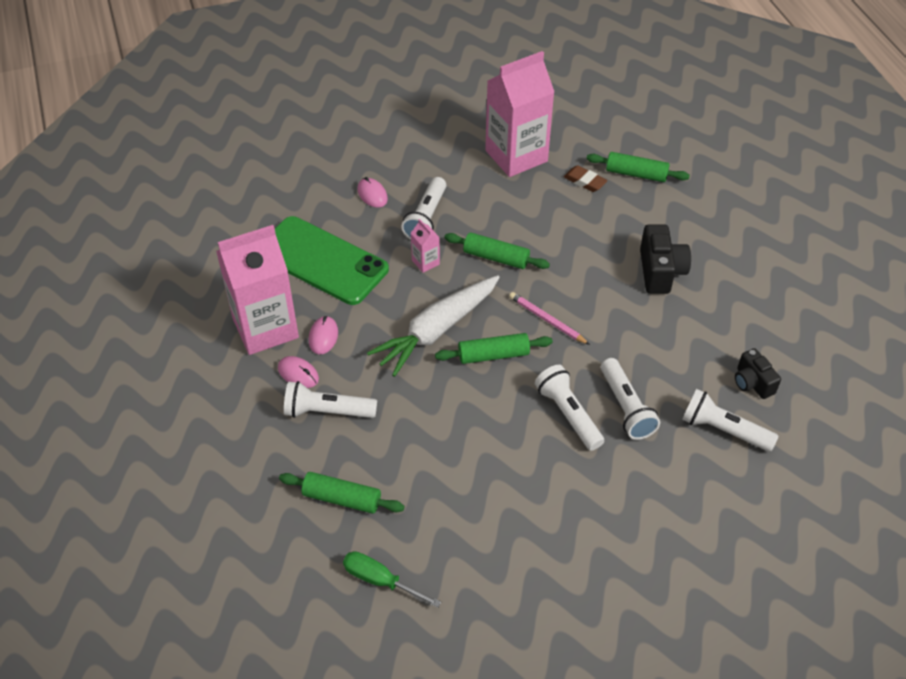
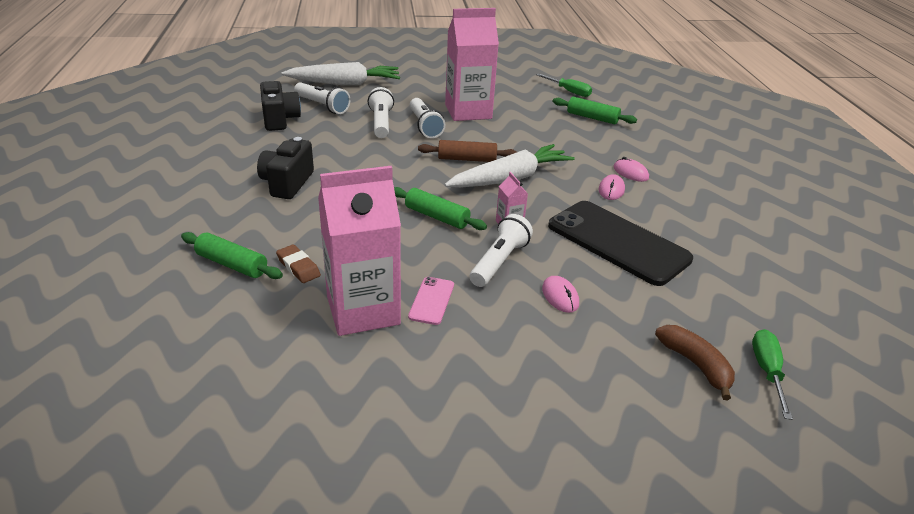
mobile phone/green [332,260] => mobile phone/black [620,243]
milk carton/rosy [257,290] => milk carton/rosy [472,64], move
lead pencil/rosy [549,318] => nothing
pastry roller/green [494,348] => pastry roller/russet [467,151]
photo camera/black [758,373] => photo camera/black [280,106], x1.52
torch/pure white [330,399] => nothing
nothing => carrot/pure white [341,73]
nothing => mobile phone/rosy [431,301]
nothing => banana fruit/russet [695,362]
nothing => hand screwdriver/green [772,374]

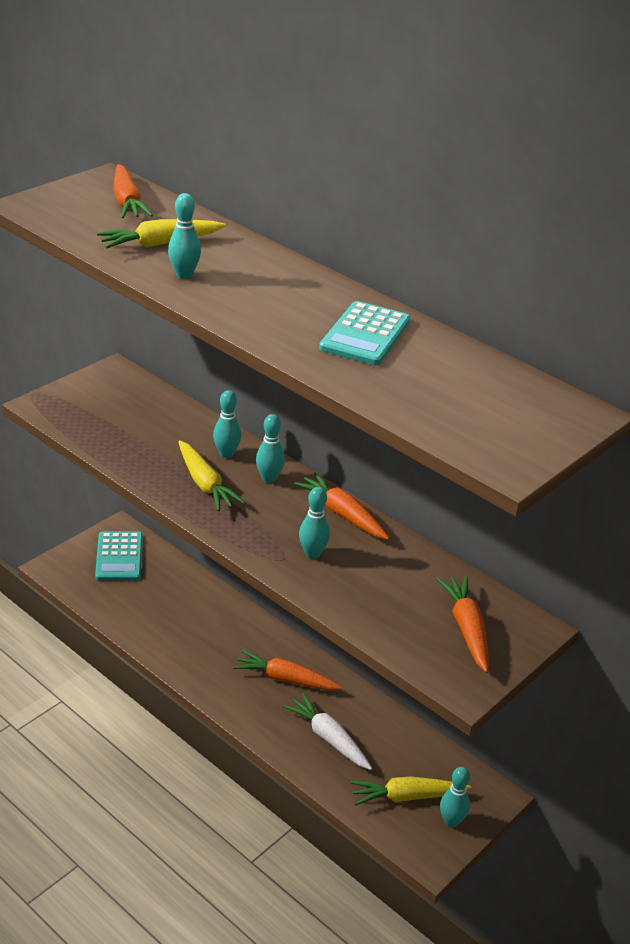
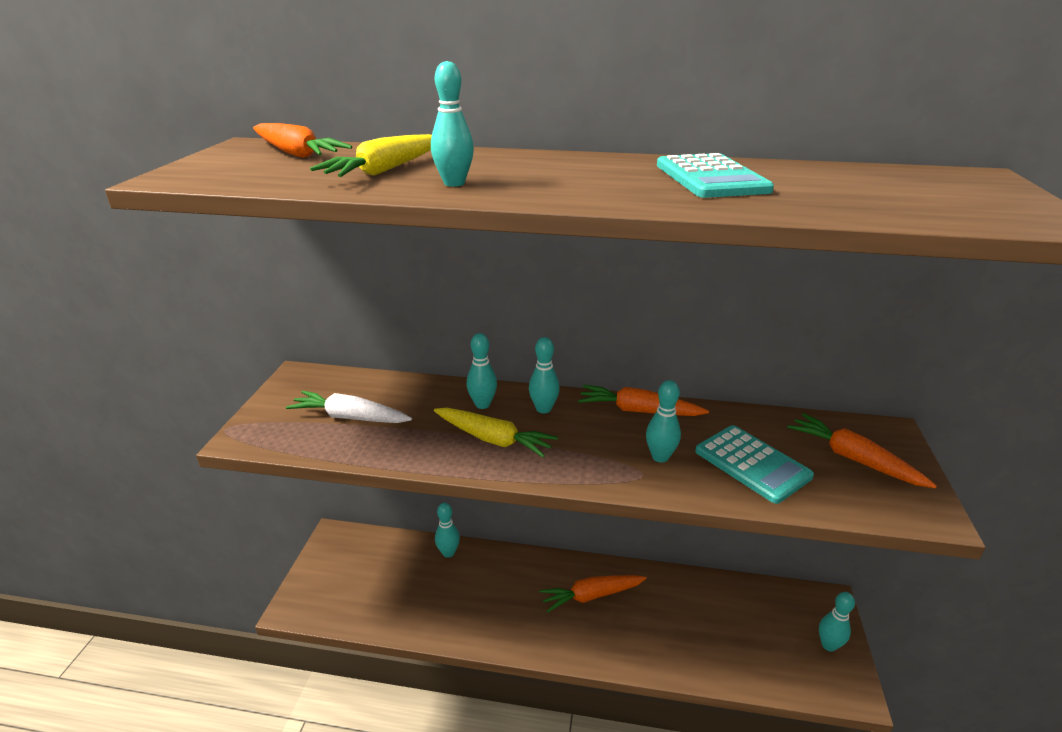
calculator/aqua [119,556] => calculator/aqua [754,464], move
carrot/pure white [327,731] => carrot/pure white [349,407], move
carrot/yellow [411,791] => nothing
nothing => bowling pin/aqua [447,530]

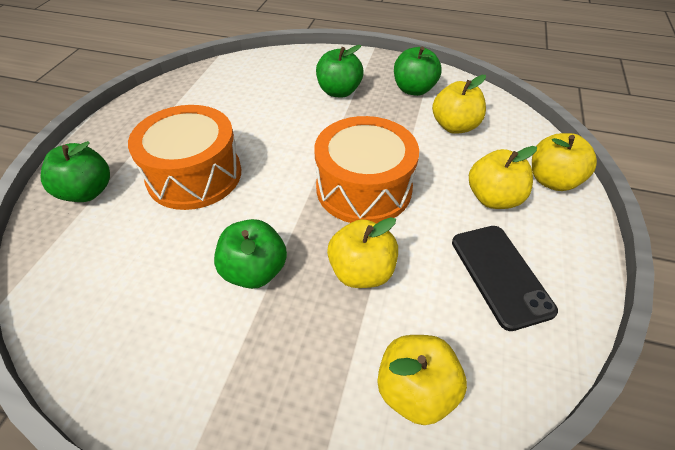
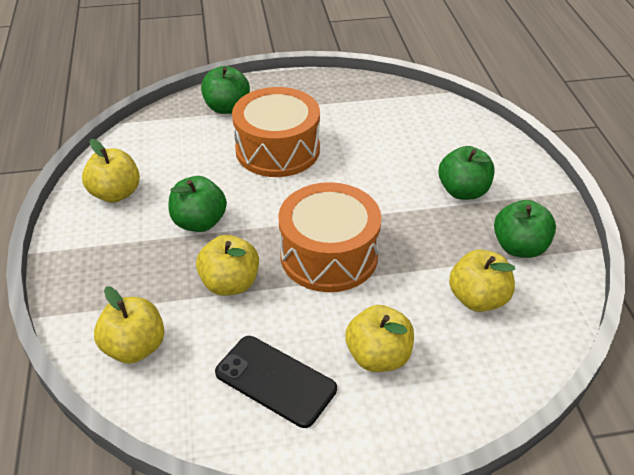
apple/yellow [564,162] => apple/yellow [111,171], move
mobile phone/black [505,278] => mobile phone/black [276,382], 75 degrees clockwise

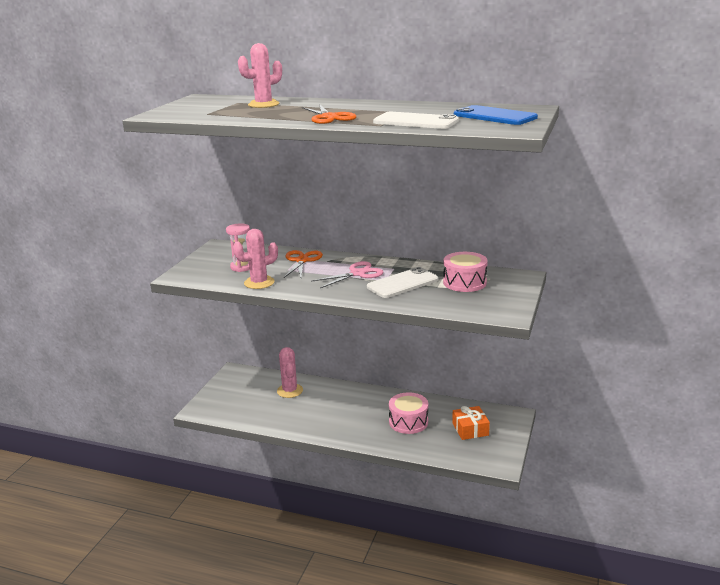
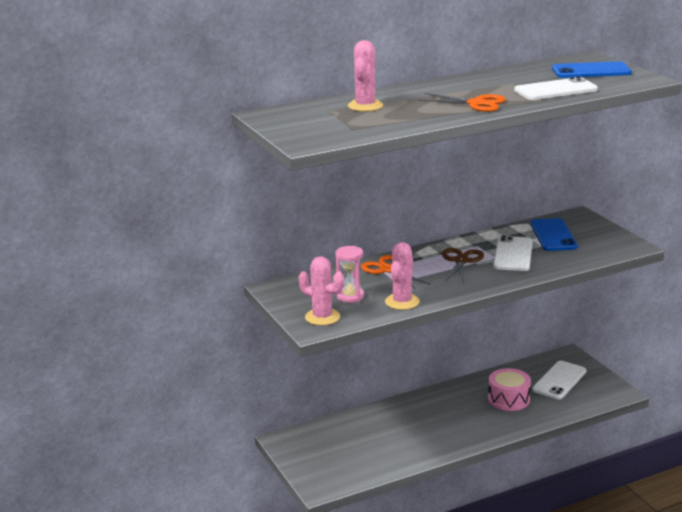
toy drum/rosy [465,272] => mobile phone/blue [553,234]
scissors/rosy [347,274] => scissors/russet [463,265]
prickly plant/rosy [290,372] => prickly plant/rosy [321,291], move
present/orange-coloured [471,423] => mobile phone/pure white [559,380]

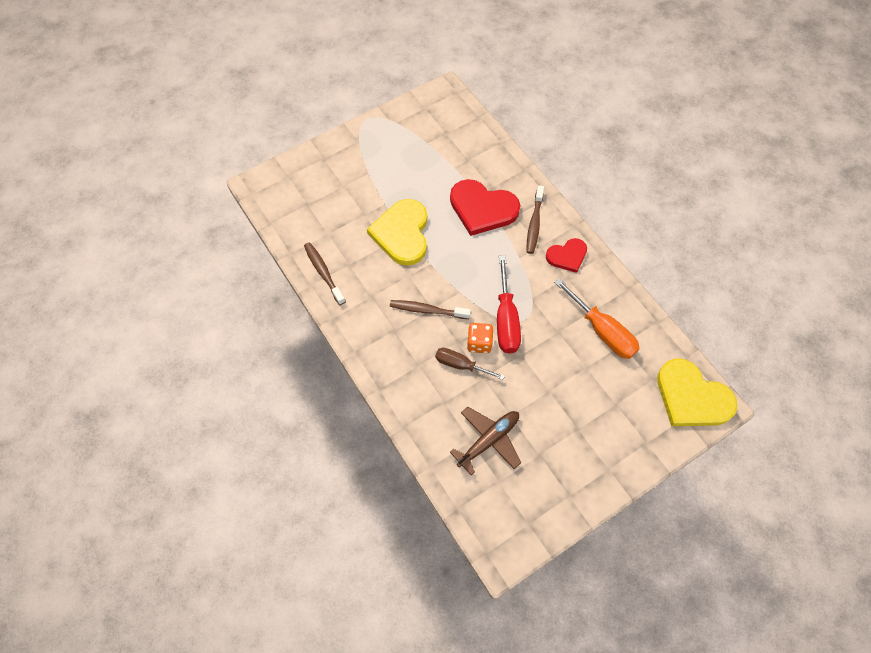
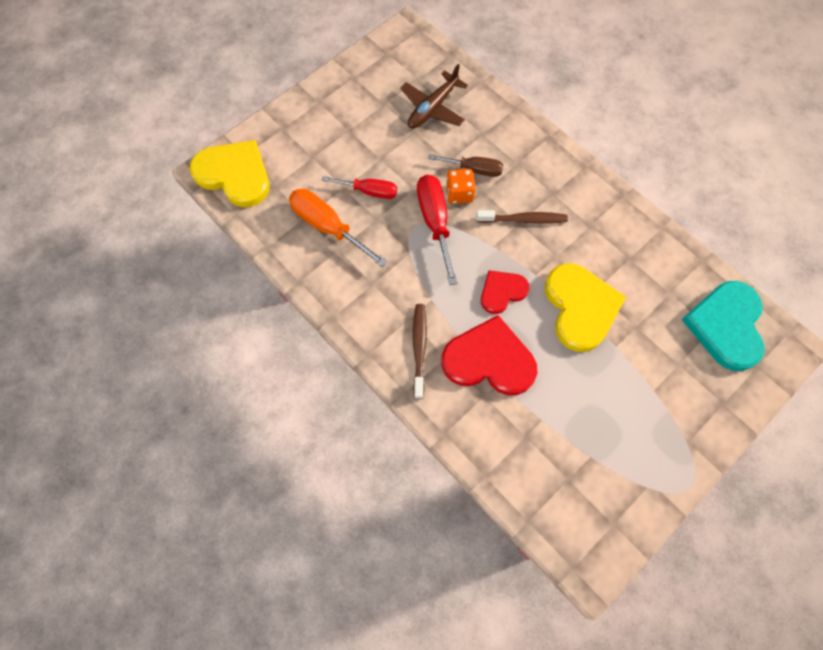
love heart/crimson [566,255] => love heart/crimson [505,292], move
tooth brush/russet [325,273] => nothing
nothing => hand screwdriver/crimson [359,187]
nothing => love heart/aqua [723,326]

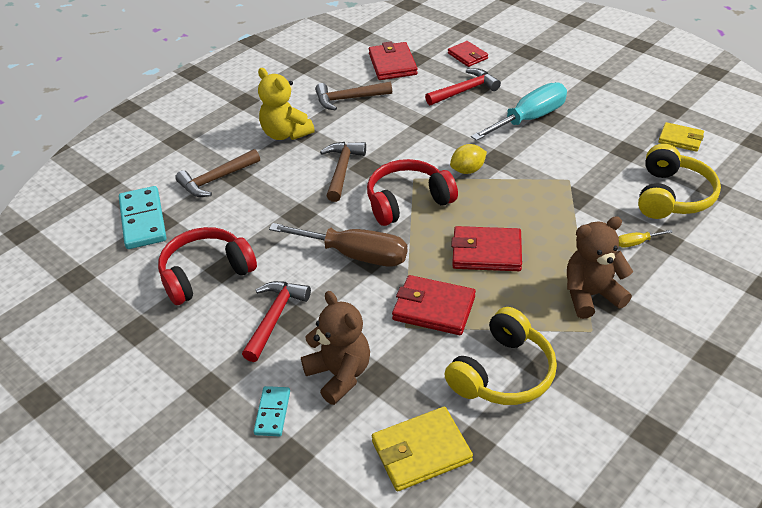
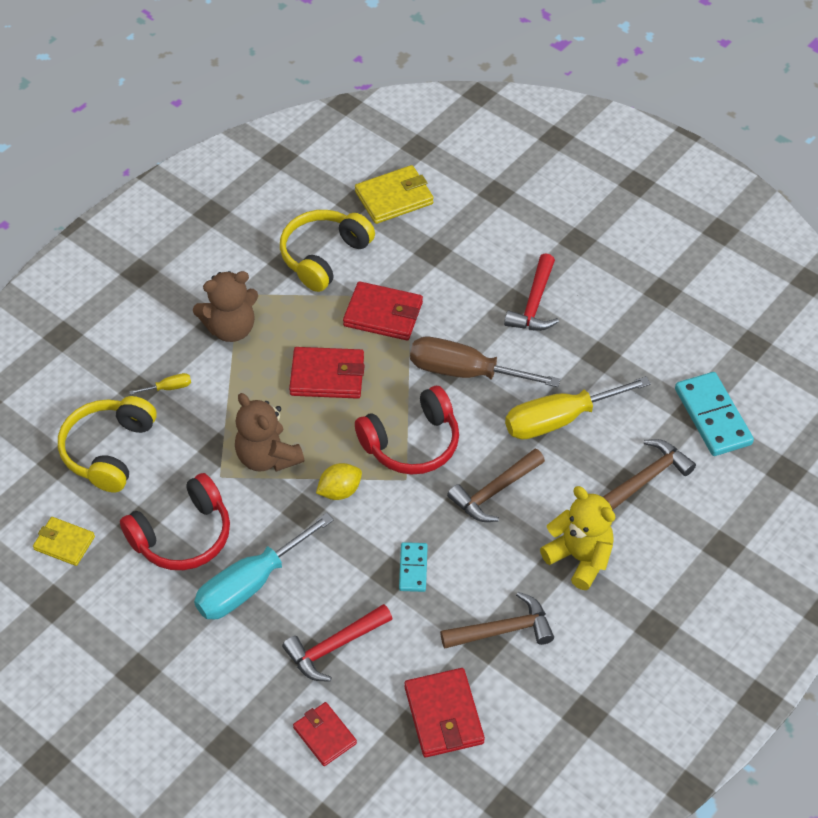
hammer/russet [343,172] => hammer/russet [496,485], 45 degrees clockwise
headphones/crimson [207,266] => headphones/crimson [175,521], move
teddy/russet [335,348] => teddy/russet [269,432], move
domino piece/aqua [272,411] => domino piece/aqua [413,567], move
nothing => hand screwdriver/yellow [578,408]

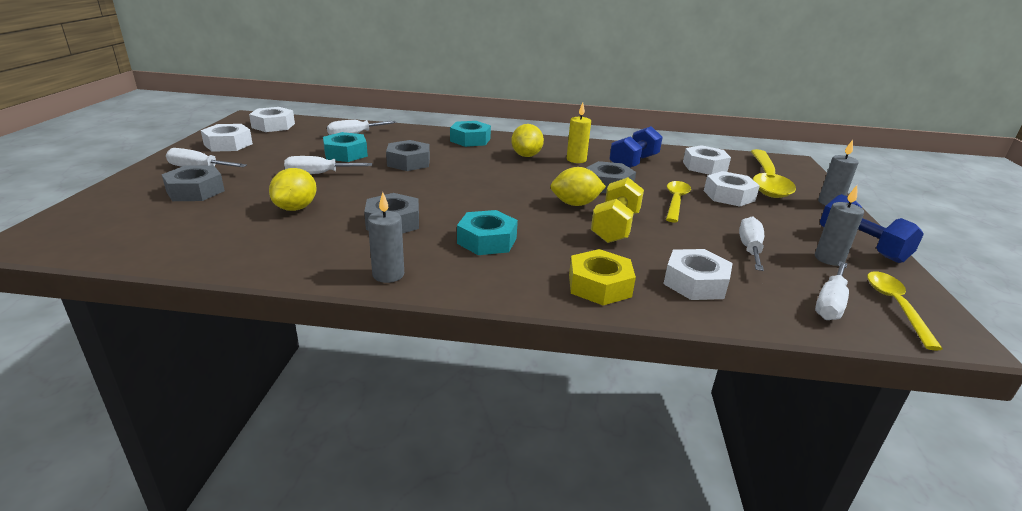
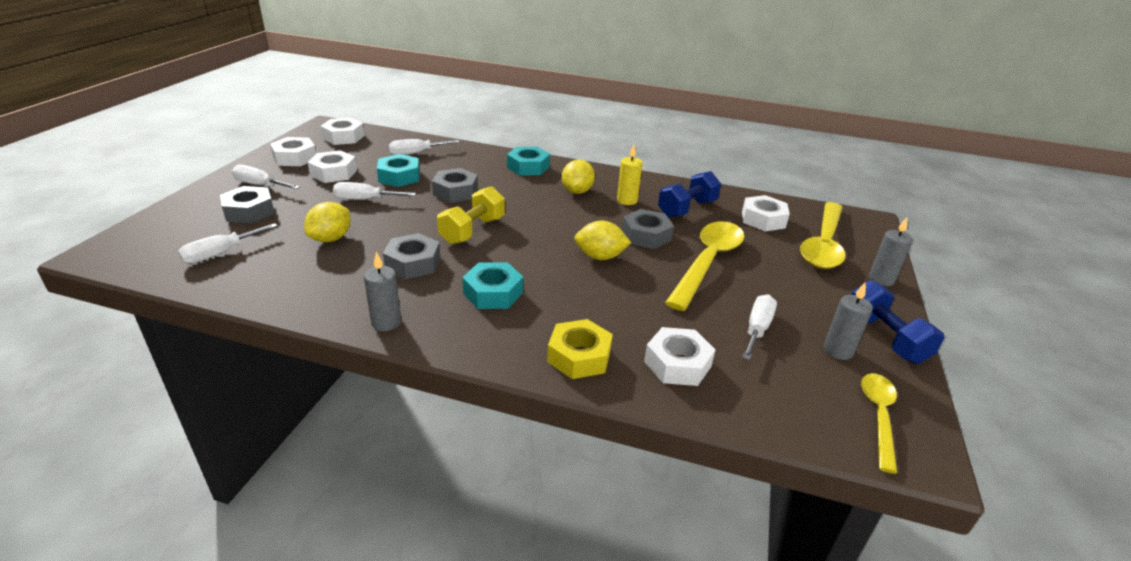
nut/pure white [732,189] => nut/pure white [332,166], move
free weight/yellow [617,210] => free weight/yellow [471,215], move
spoon/yellow [678,202] => spoon/yellow [705,266], x1.72
hand screwdriver/pure white [832,290] => hand screwdriver/pure white [227,243], move

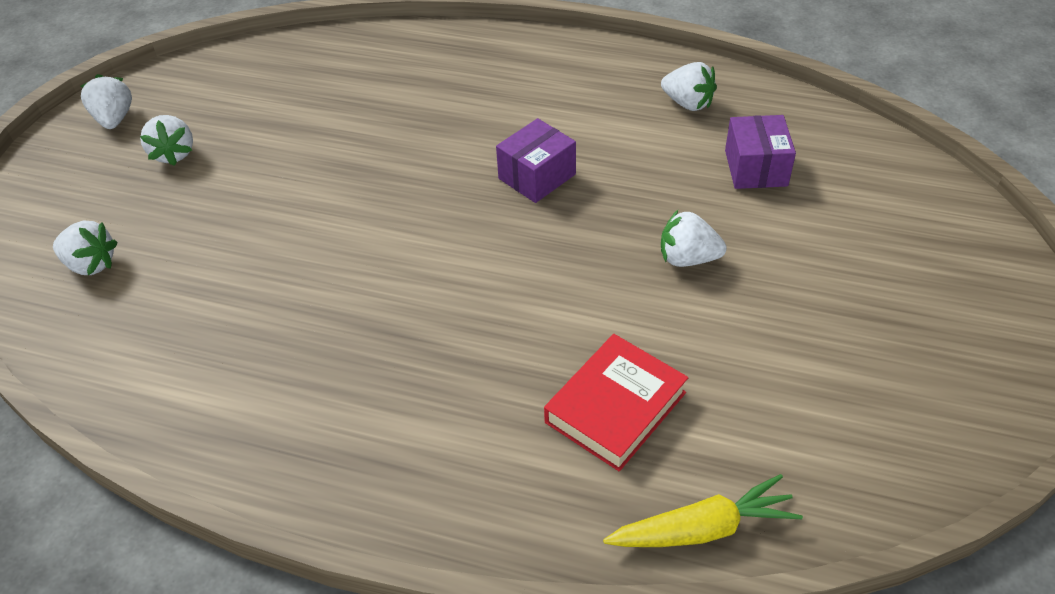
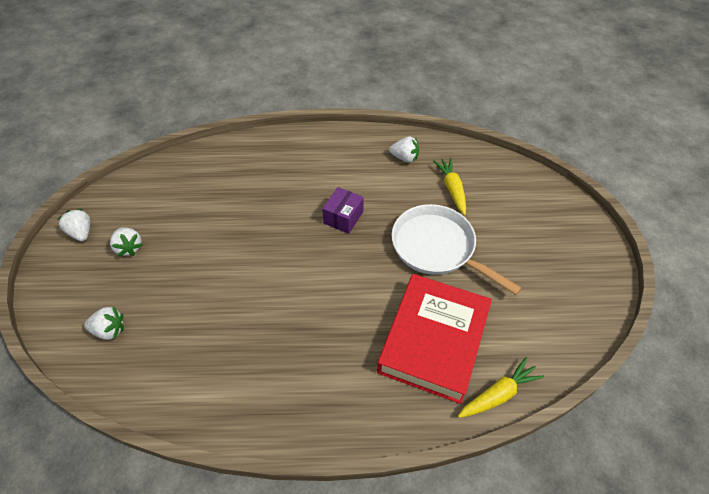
package/violet [760,152] => carrot/yellow [449,186]
berry/pure white [694,238] => frying pan/pure white [457,249]
hardcover/crimson [616,403] => hardcover/crimson [434,339], x1.76

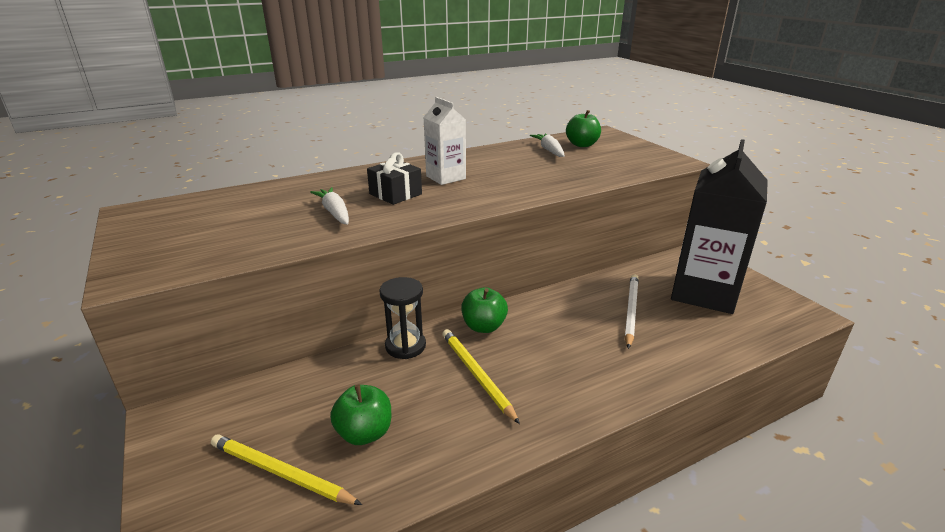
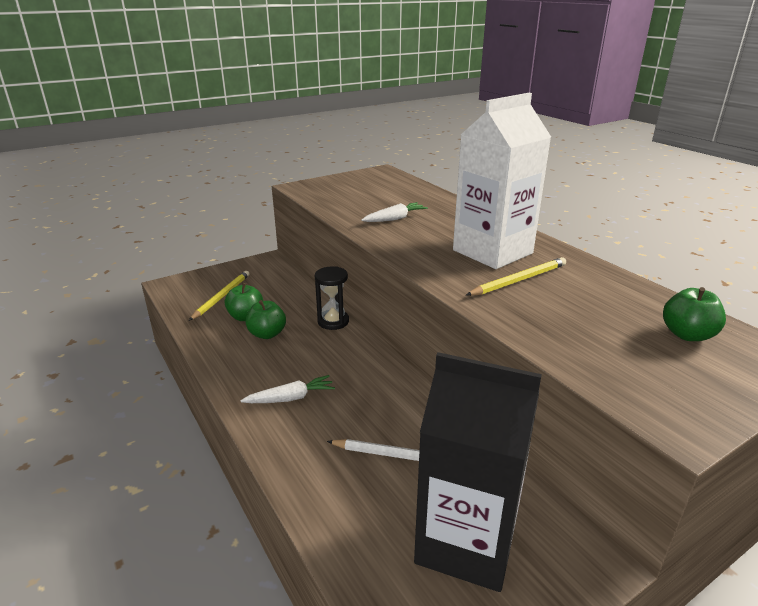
milk carton/pure white [444,141] => milk carton/pure white [502,181], x1.87
carrot/pure white [547,145] => carrot/pure white [287,389], move
present/black [394,178] => nothing
apple/green [484,310] => apple/green [266,319], move
lead pencil/yellow [481,376] => lead pencil/yellow [516,276], move

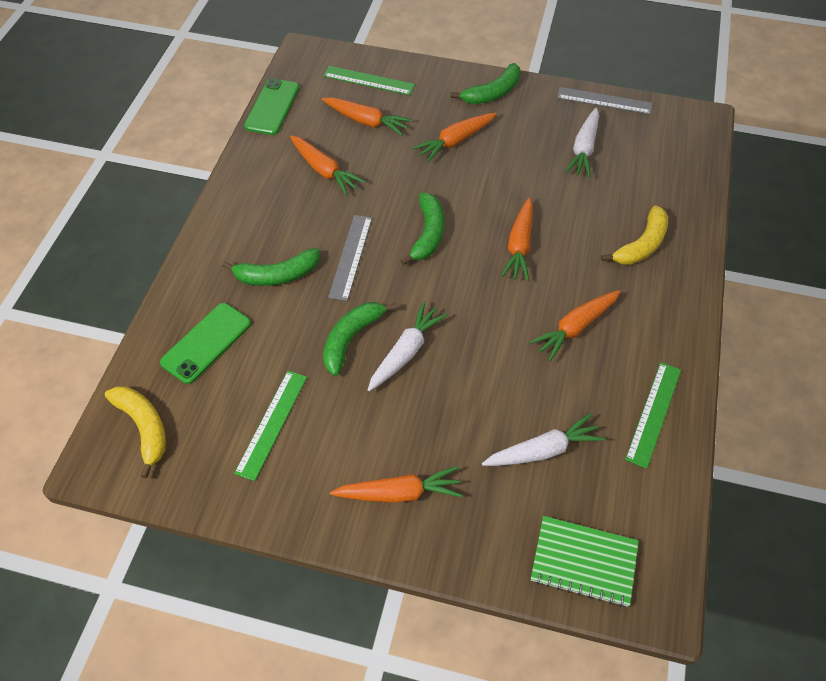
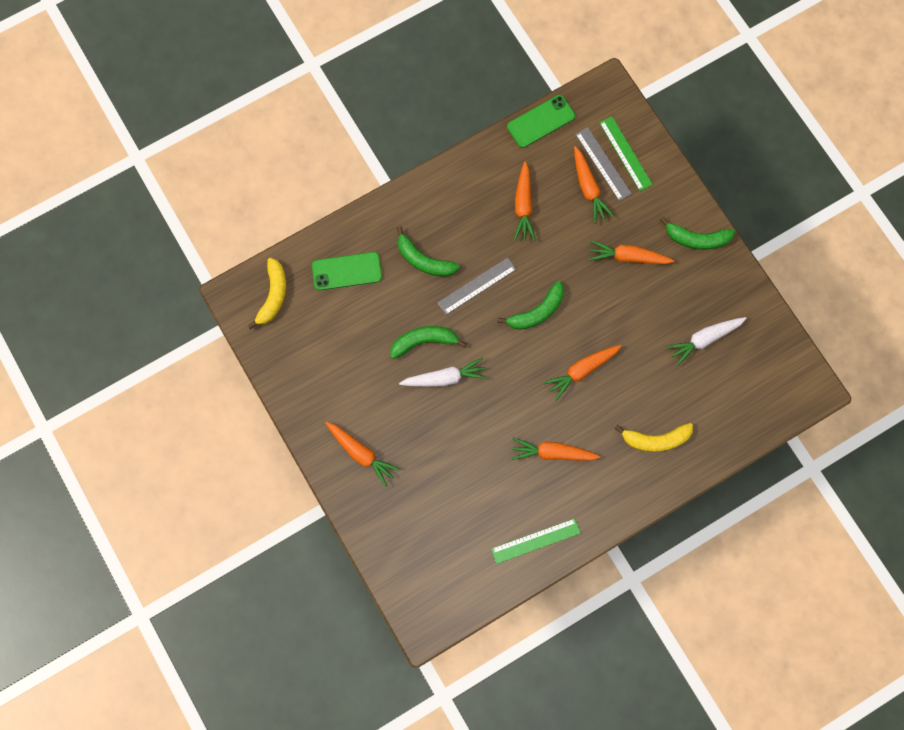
measuring stick/ash-grey [605,101] => measuring stick/ash-grey [603,164], move
measuring stick/green [270,426] => nothing
carrot/pure white [544,439] => nothing
notepad/green [585,561] => nothing

